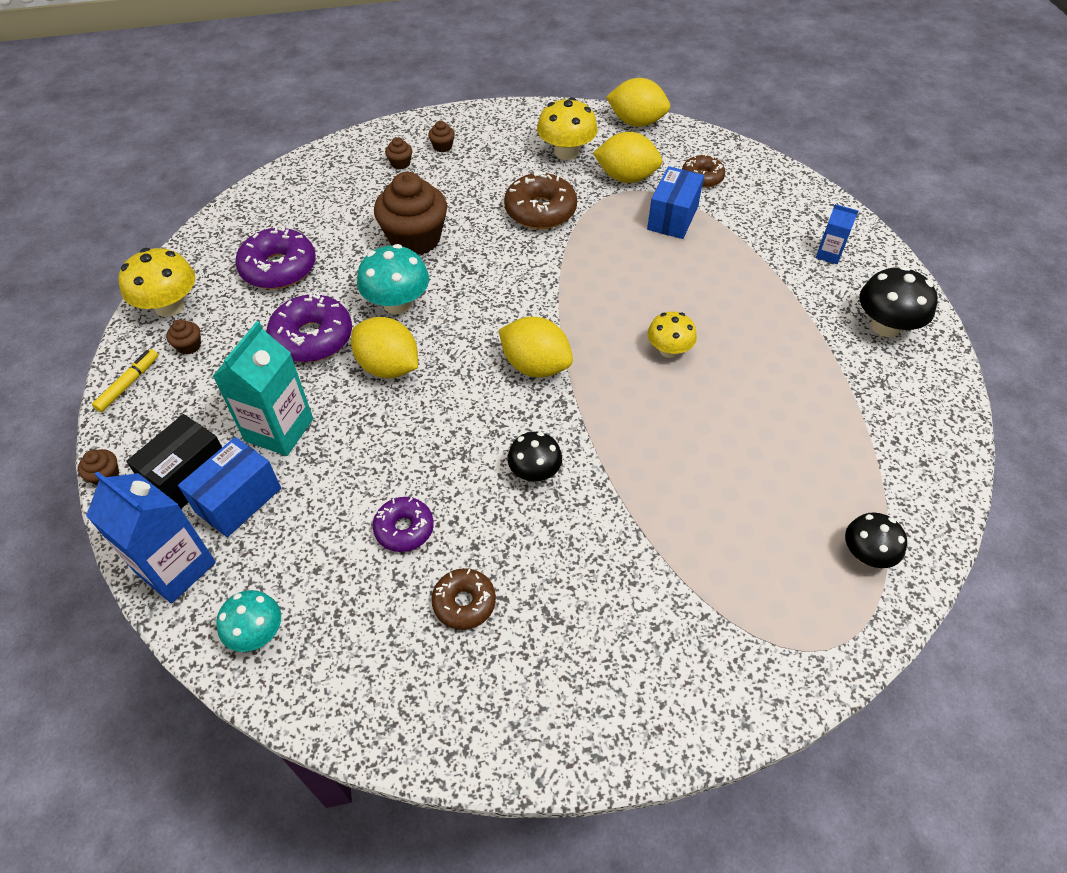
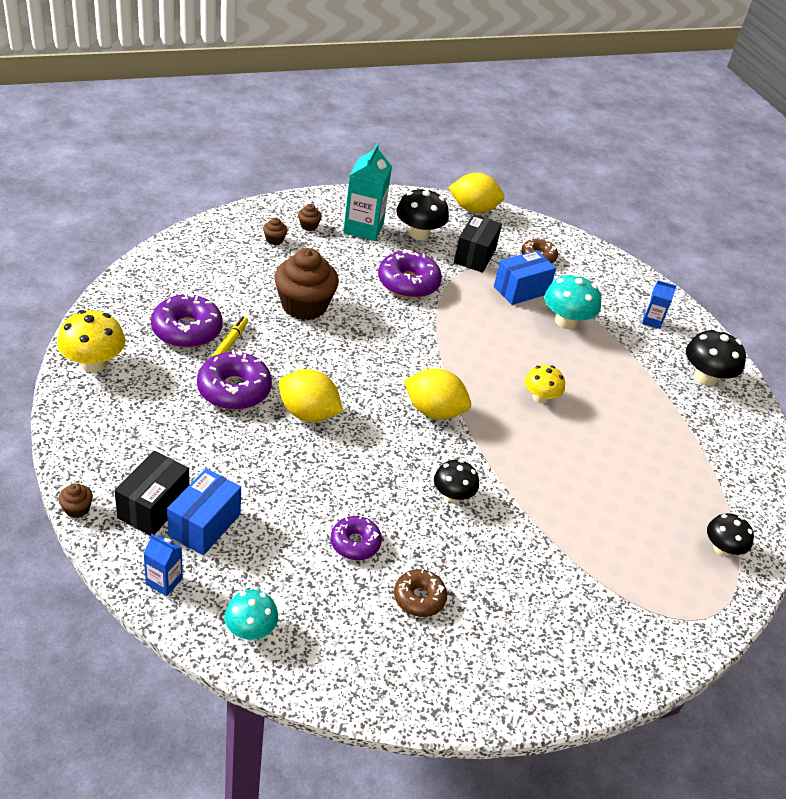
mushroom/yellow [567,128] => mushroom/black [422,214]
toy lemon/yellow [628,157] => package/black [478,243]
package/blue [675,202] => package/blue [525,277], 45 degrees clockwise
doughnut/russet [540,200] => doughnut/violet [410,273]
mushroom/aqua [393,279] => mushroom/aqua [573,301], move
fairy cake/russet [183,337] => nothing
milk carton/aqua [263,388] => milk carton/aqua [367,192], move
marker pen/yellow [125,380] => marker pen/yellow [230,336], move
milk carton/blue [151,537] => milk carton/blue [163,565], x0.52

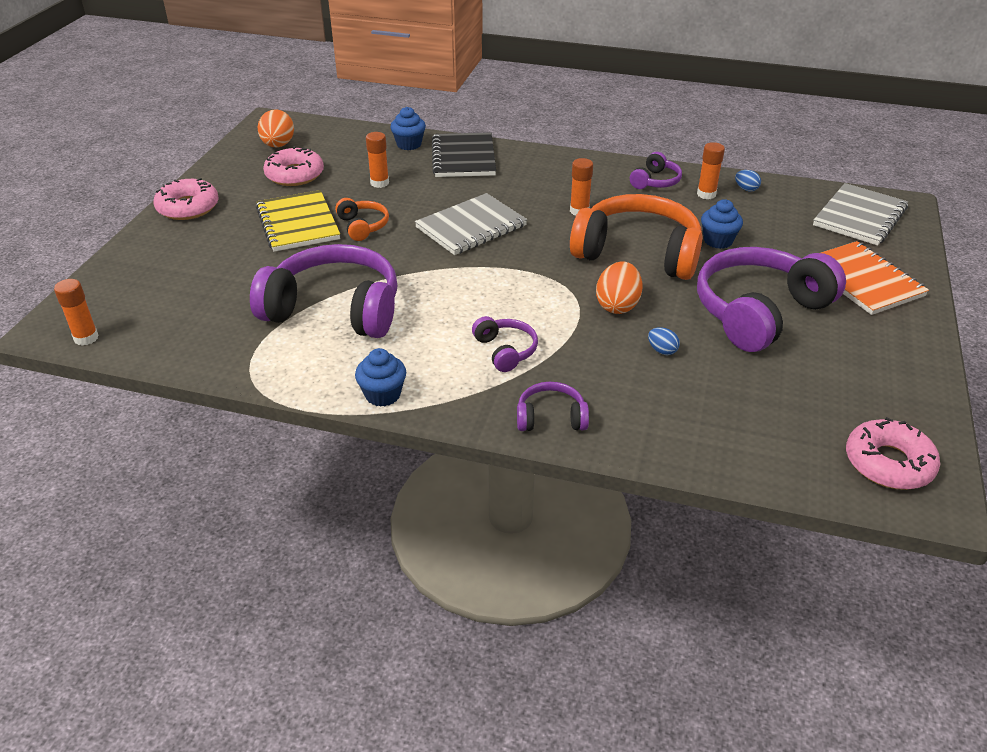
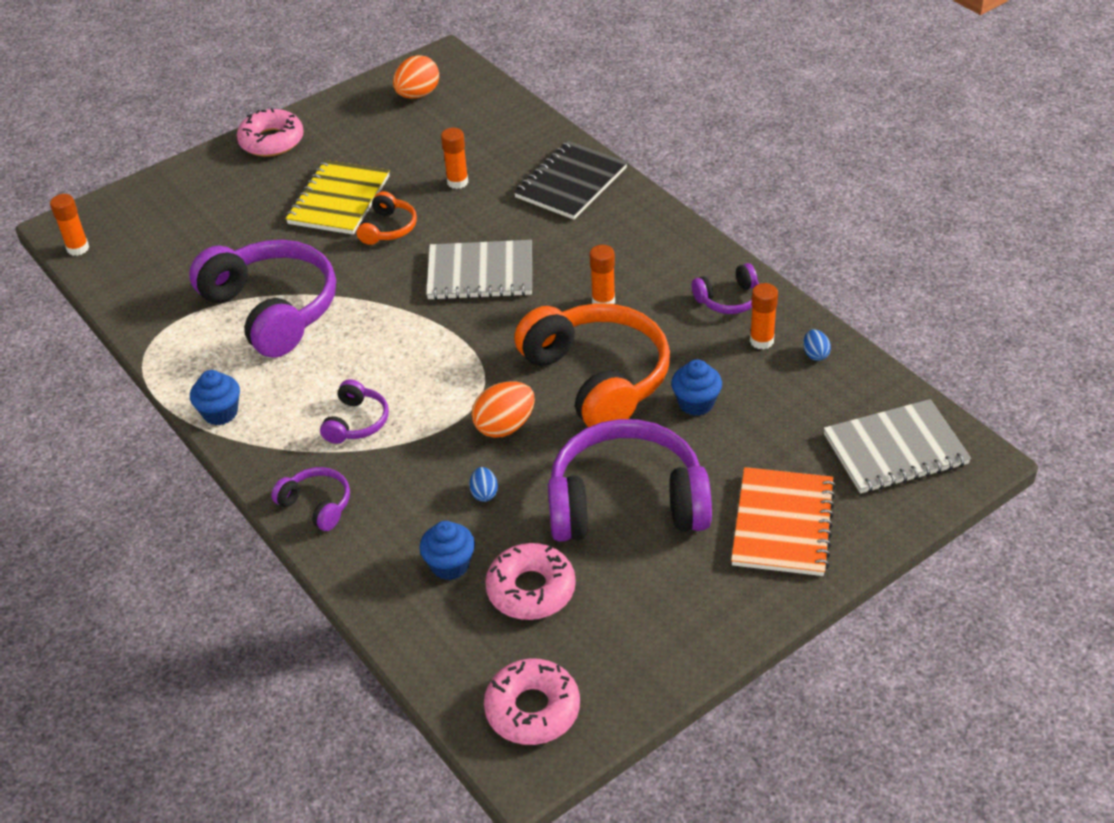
fairy cake/blue [408,128] => fairy cake/blue [447,550], move
doughnut/rosy [293,166] => doughnut/rosy [530,581], move

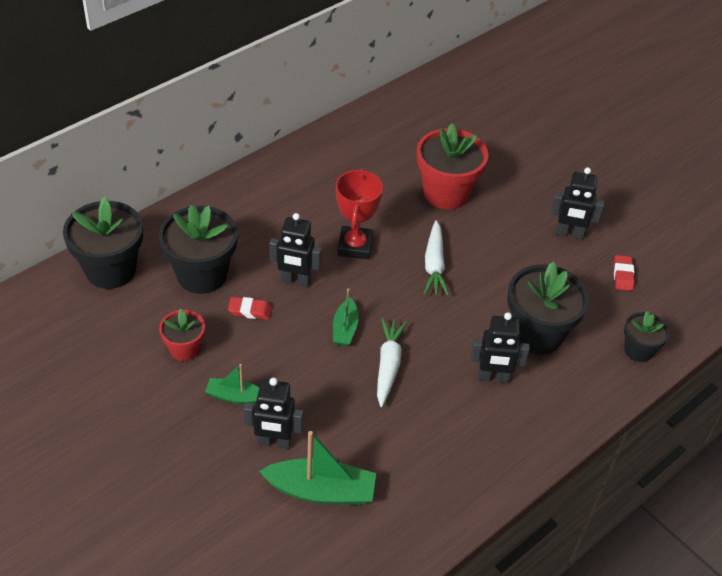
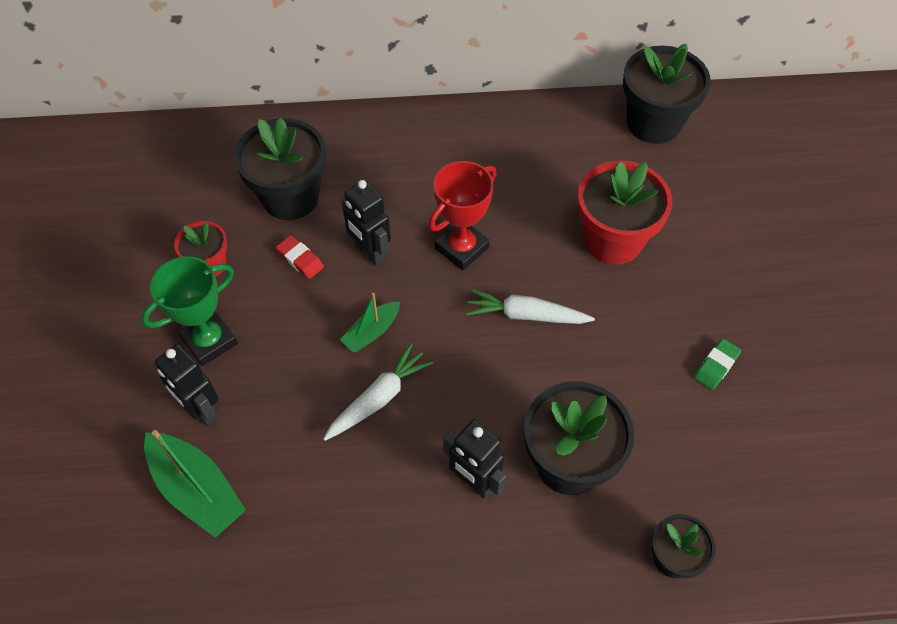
robot/black [577,203] => eraser/green [717,364]
potted plant/black [103,242] => potted plant/black [666,94], move
carrot/pure white [436,258] => carrot/pure white [530,306], 60 degrees clockwise
eraser/crimson [624,273] => nothing
toy boat/green [232,384] => trophy/green [189,311]

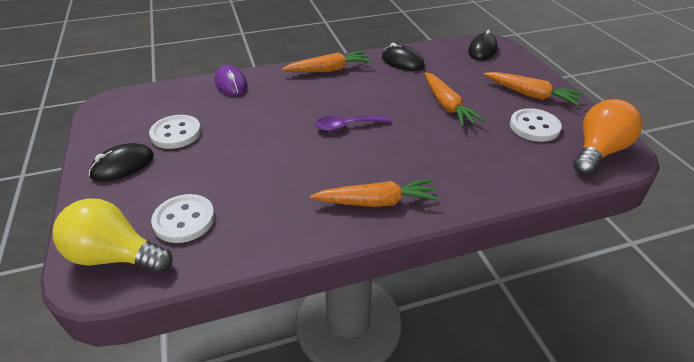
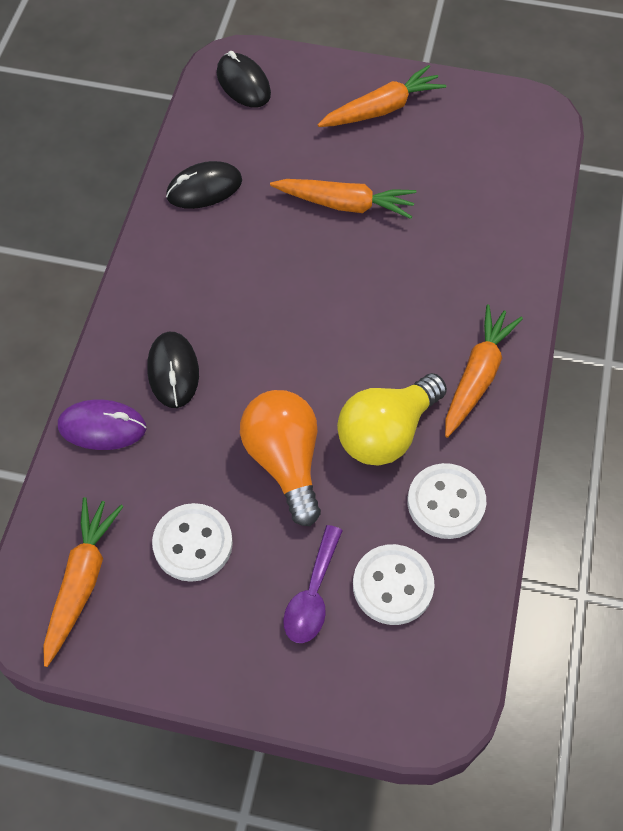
carrot/orange-coloured [327,62] => carrot/orange-coloured [83,582], move
bulb/orange-coloured [607,137] => bulb/orange-coloured [280,458], move
button/pure white [536,125] => button/pure white [447,501], move
spoon/violet [353,123] => spoon/violet [313,584], move
mouse/black [121,162] => mouse/black [173,370], move
bulb/yellow [113,235] => bulb/yellow [392,419], move

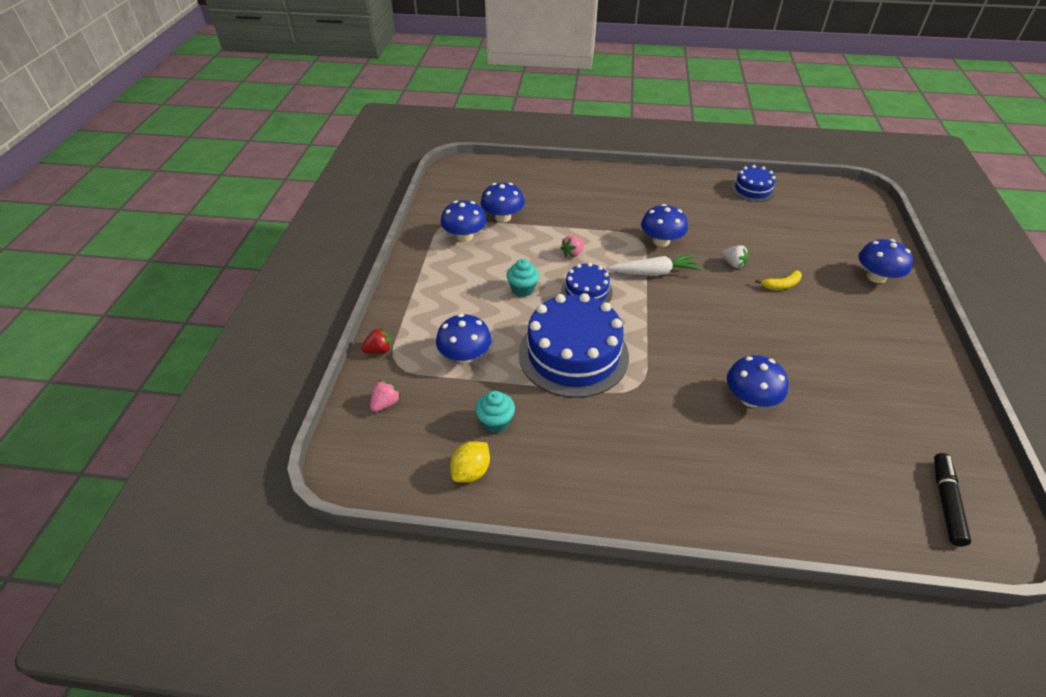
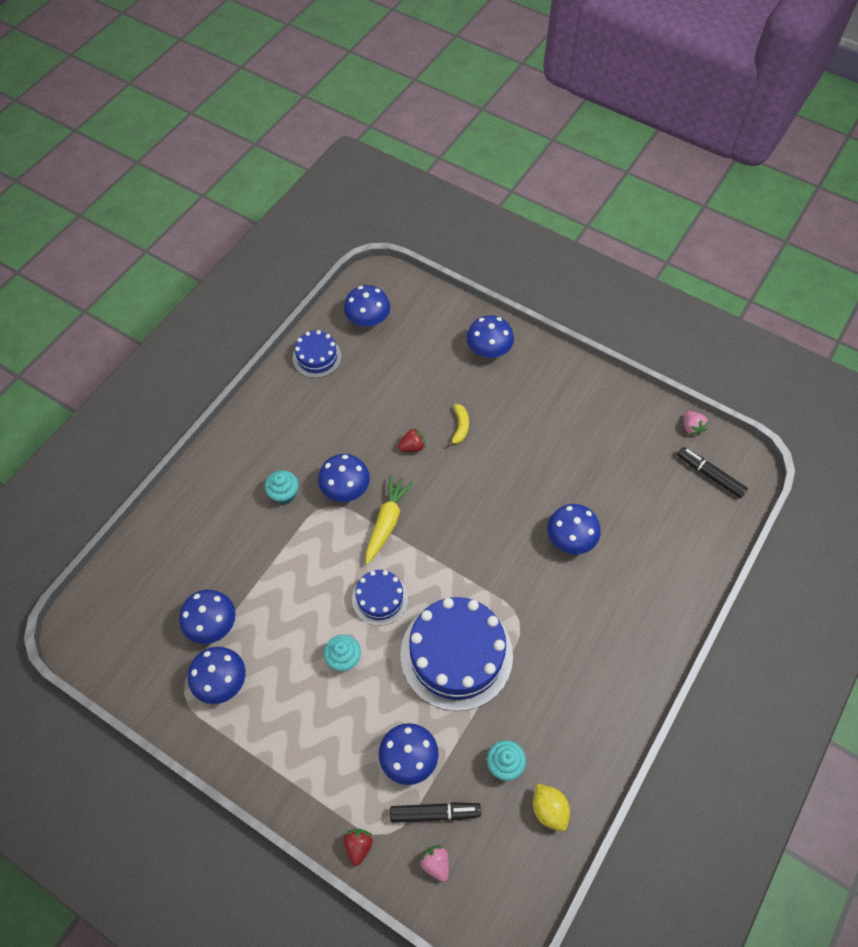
berry/rosy [572,247] => berry/rosy [696,423], move
berry/pure white [735,256] => berry/crimson [412,440]
carrot/pure white [654,265] => carrot/yellow [390,520]
nothing => mushroom/blue [367,305]
nothing => fairy cake/aqua [282,487]
nothing => marker pen/black [435,812]

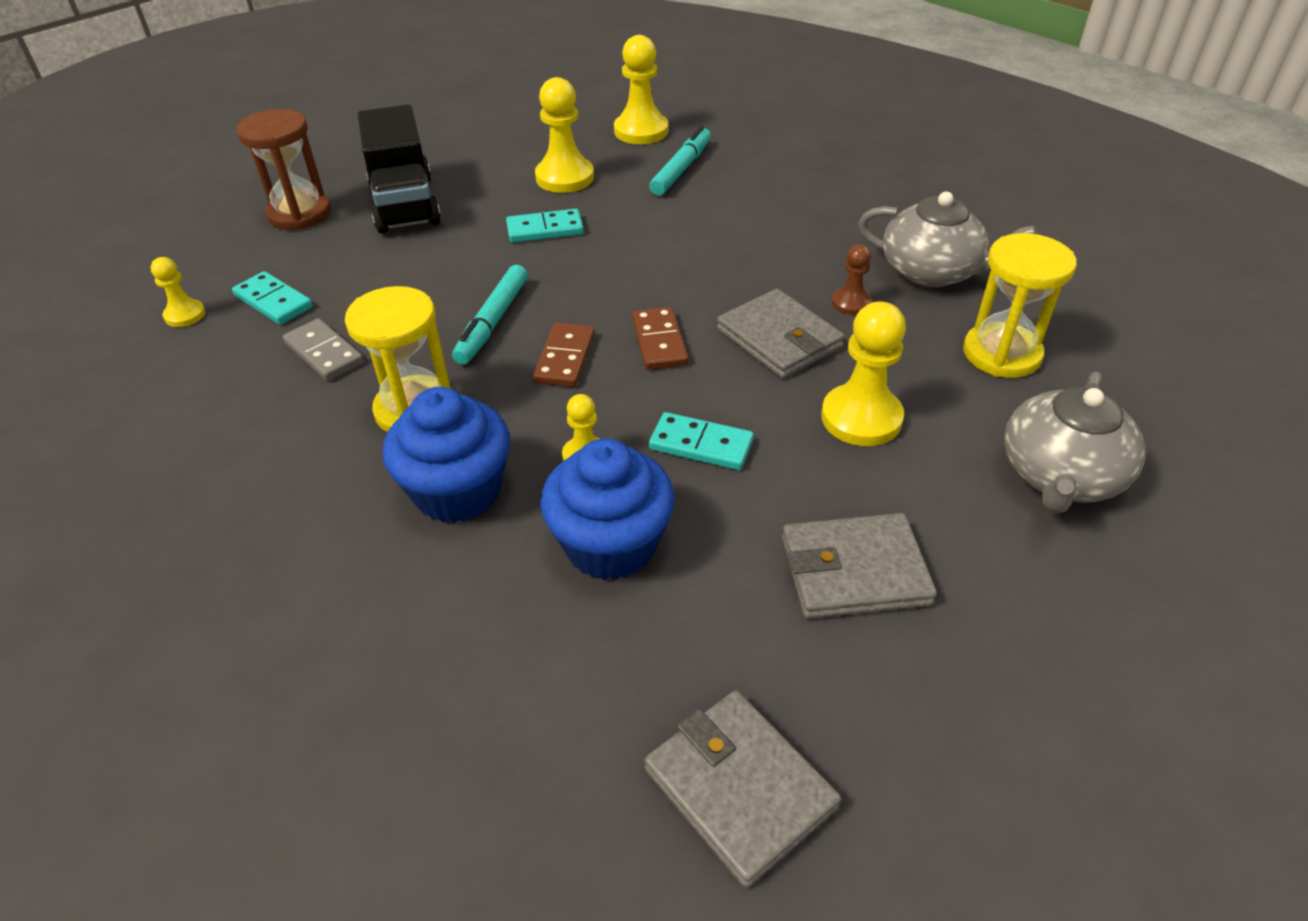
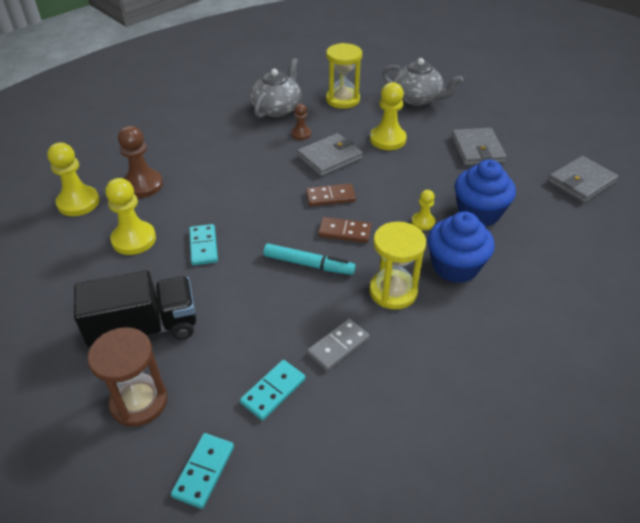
marker pen/aqua [680,161] => game pawn/russet [140,162]
game pawn/yellow [178,292] => nothing
domino piece/aqua [701,441] => domino piece/aqua [202,471], move

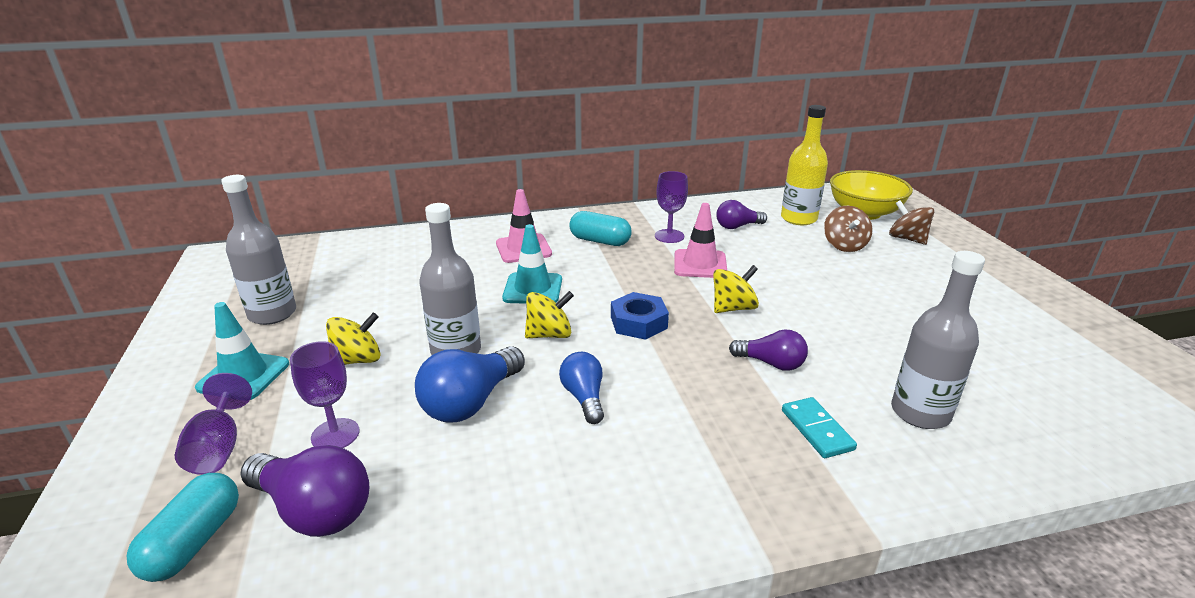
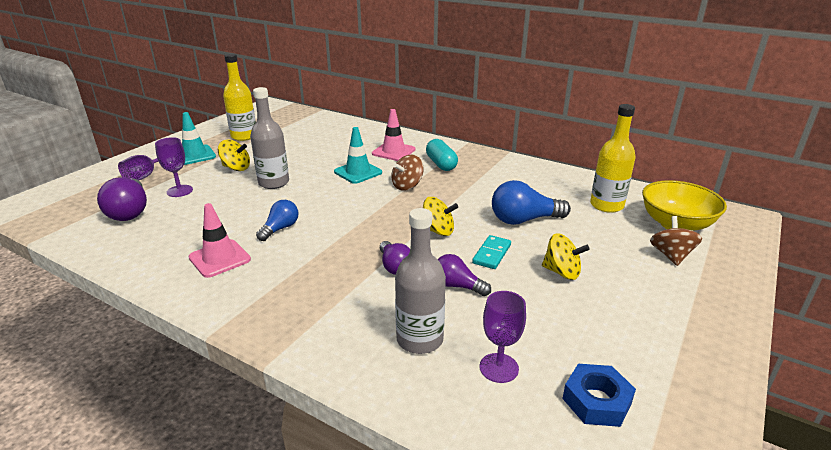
chalice/violet [671,207] => chalice/violet [503,337], move
drink bottle/ash-grey [258,250] => drink bottle/yellow [239,97]
bulb/violet [741,214] => bulb/violet [464,275], move
safety cone/rosy [700,240] => safety cone/rosy [220,240], move
whirligig/russet [848,229] => whirligig/russet [407,173], move
whirligig/yellow [549,314] => whirligig/yellow [566,256], move
nut/blue [640,316] => nut/blue [599,395], move
bulb/blue [470,384] => bulb/blue [531,202], move
domino piece/aqua [819,427] => domino piece/aqua [491,252], move
capsule/aqua [183,527] => nothing

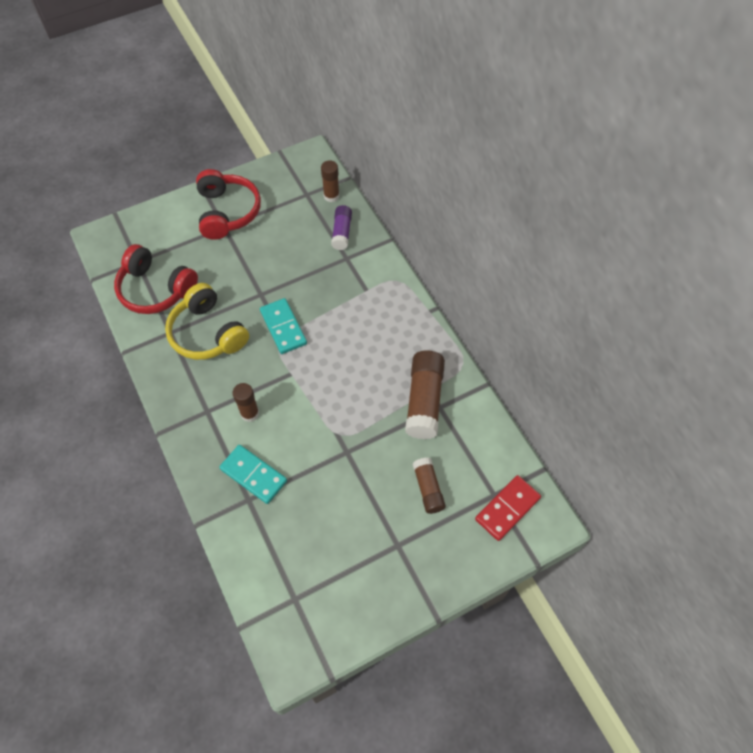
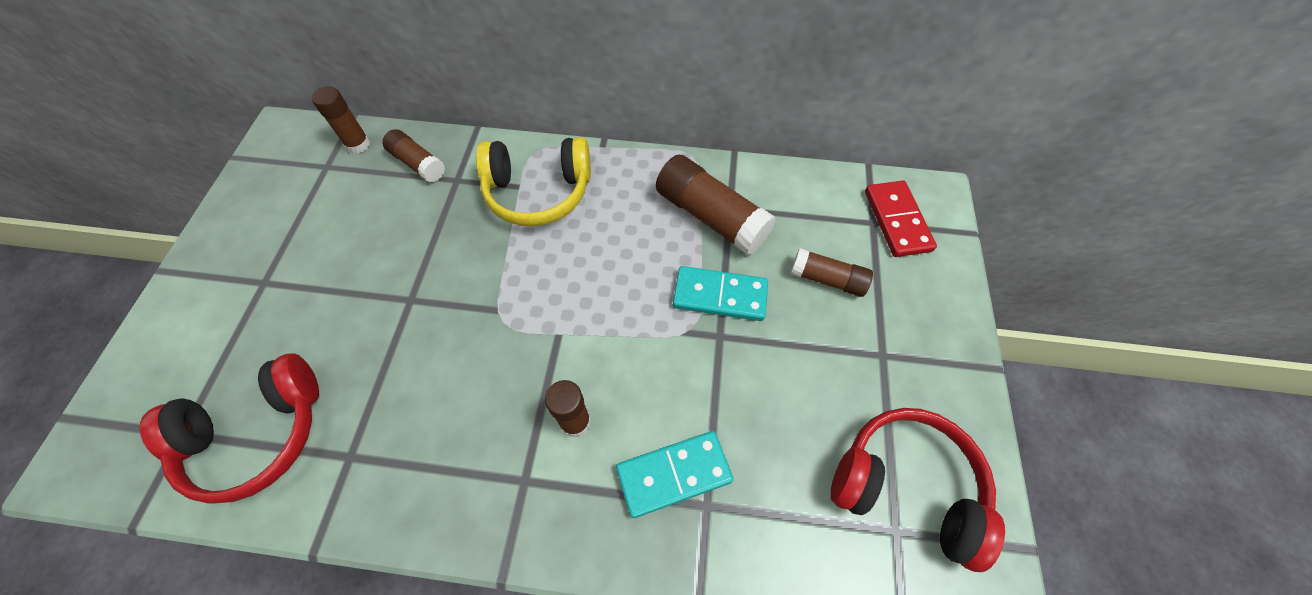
headphones/crimson [228,204] => headphones/crimson [918,490], move
glue stick/violet [341,227] => glue stick/russet [413,155]
headphones/yellow [207,321] => headphones/yellow [533,181], move
domino piece/aqua [283,326] => domino piece/aqua [720,293], move

